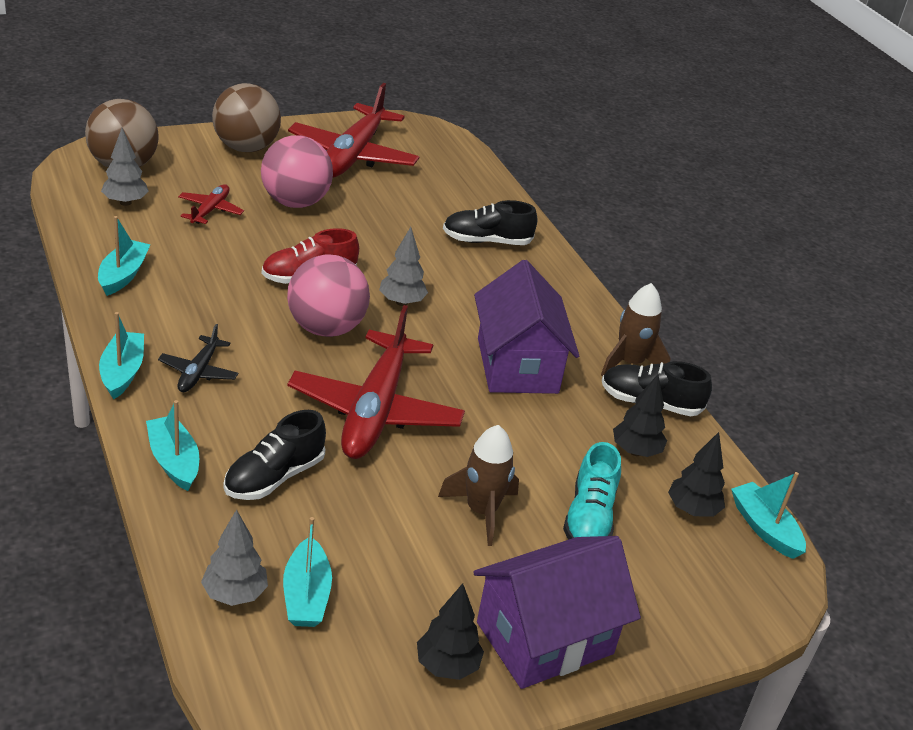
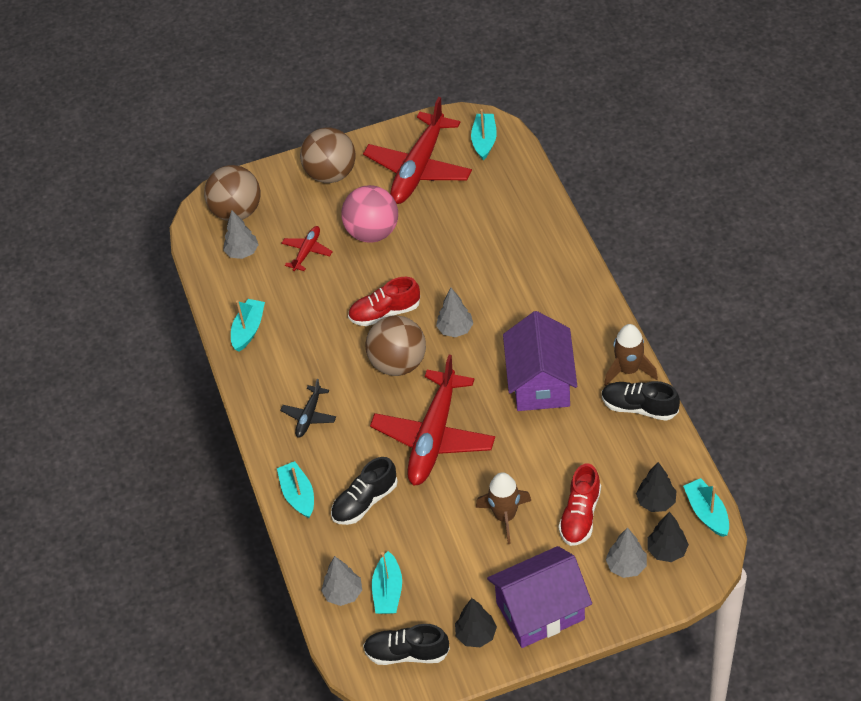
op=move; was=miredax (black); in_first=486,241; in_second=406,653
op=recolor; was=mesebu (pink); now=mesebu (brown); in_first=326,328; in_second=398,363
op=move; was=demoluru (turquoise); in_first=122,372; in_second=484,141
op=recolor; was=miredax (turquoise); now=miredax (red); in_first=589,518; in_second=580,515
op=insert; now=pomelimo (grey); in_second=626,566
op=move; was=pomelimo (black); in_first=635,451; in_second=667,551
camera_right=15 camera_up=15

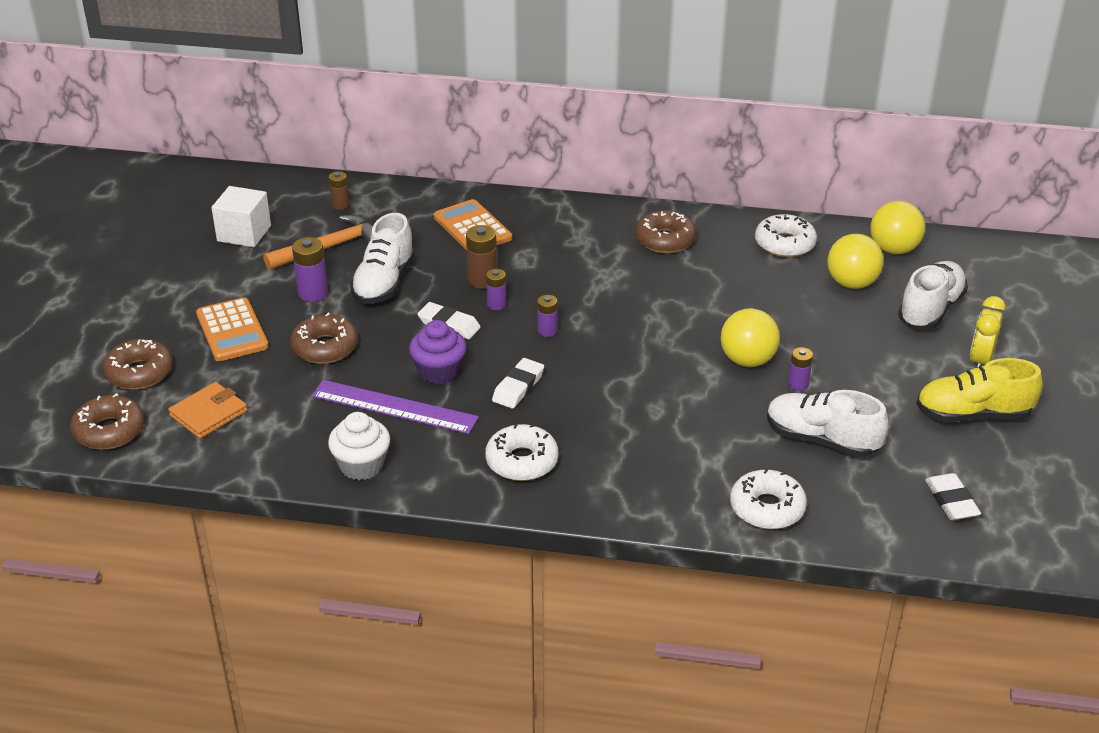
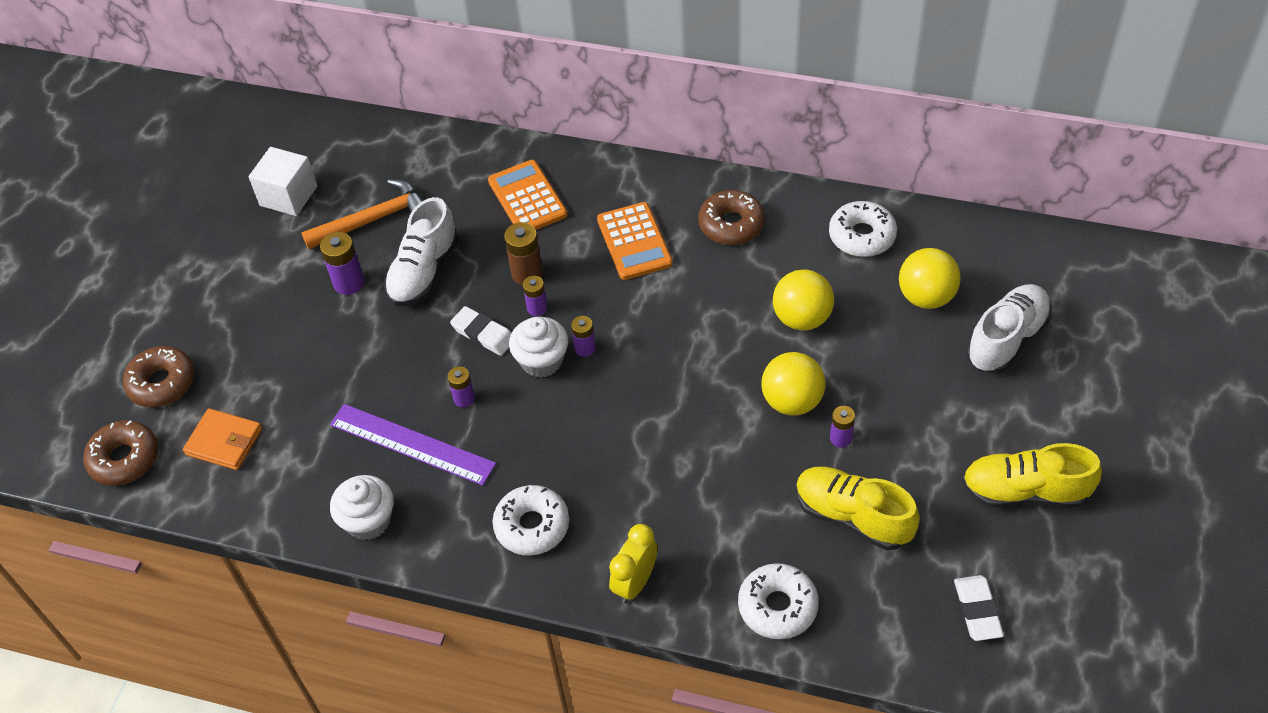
op=rotate; was=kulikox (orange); in_first=208,413; in_second=224,441; clockwise=60
op=replace; was=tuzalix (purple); now=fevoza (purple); in_first=439,372; in_second=464,398
op=insert; now=tuzalix (white); in_second=542,361
op=move; was=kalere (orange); in_first=232,331; in_second=634,242
op=move; was=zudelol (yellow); in_first=980,360; in_second=635,582
op=move; was=mesebu (yellow); in_first=893,249; in_second=802,318
op=recolor; was=miredax (white); now=miredax (yellow); in_first=821,440; in_second=852,517
op=delete; was=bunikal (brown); in_first=325,347
op=delete; was=fevoza (brown); in_first=340,205
op=delete; was=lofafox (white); in_first=518,387
camera_right=10 camera_up=15

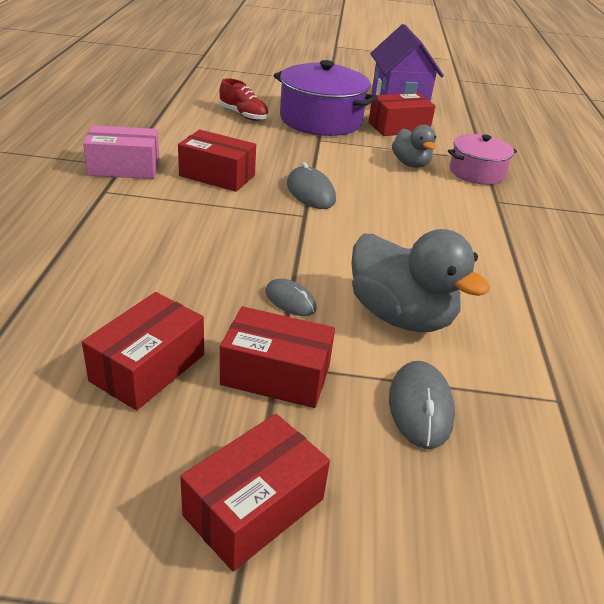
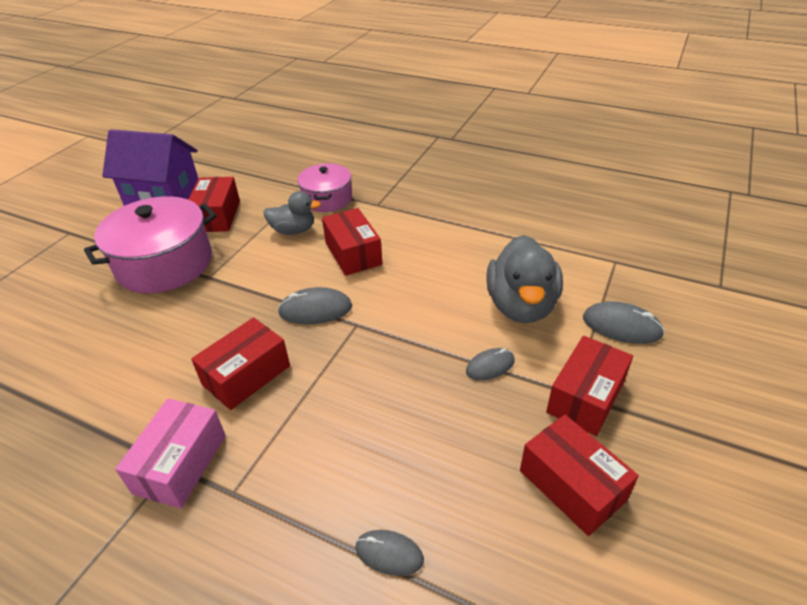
op=recolor; was=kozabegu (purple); now=kozabegu (pink); in_first=321,120; in_second=165,264
op=move; was=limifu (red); in_first=254,507; in_second=353,253
op=insert; now=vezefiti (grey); in_second=389,553
op=rotate; was=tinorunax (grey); in_first=400,316; in_second=521,306; clockwise=120
op=delete; was=miredax (red); in_first=243,115
camera_right=-65 camera_up=5

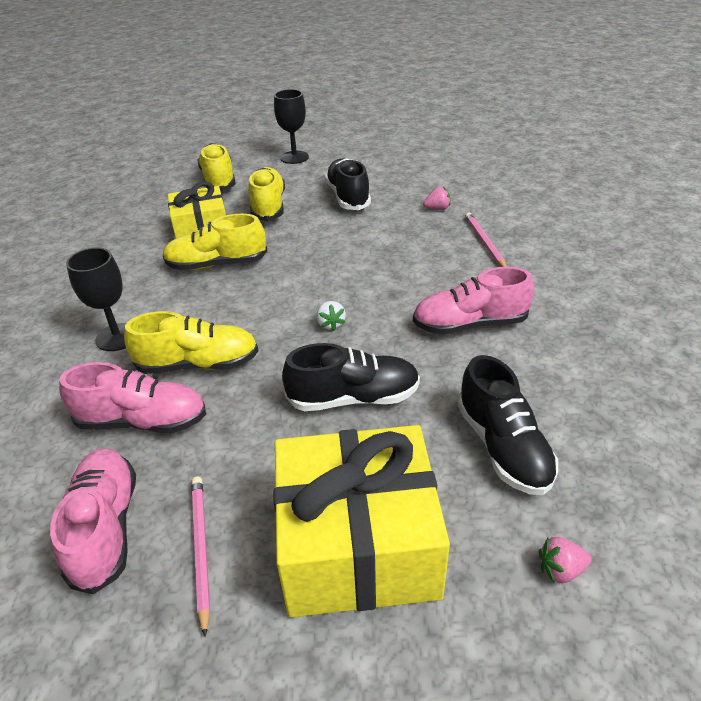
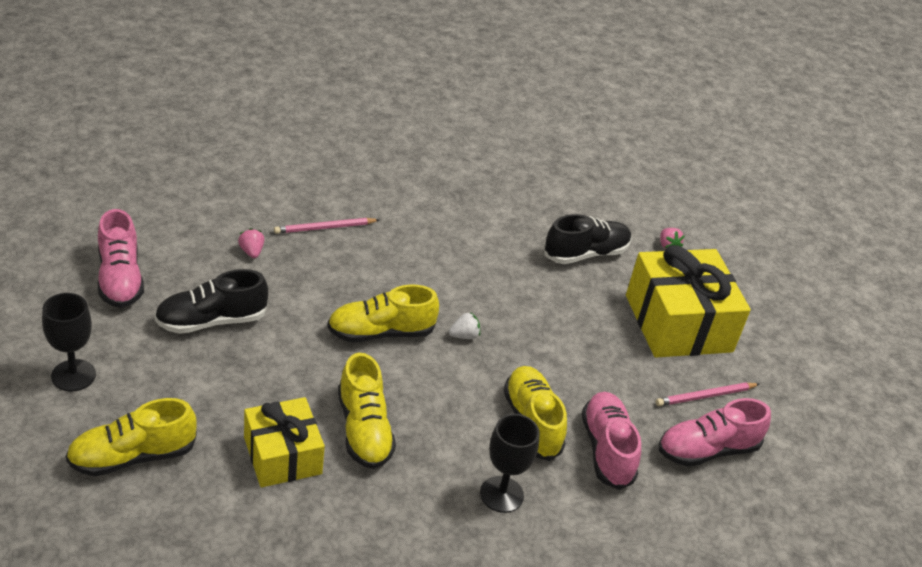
op=move; was=miredax (pink); in_first=470,324; in_second=120,279
op=move; was=miredax (yellow); in_first=268,206; in_second=381,333
op=delete; was=miredax (black); in_first=353,398
camera_right=-105 camera_up=0

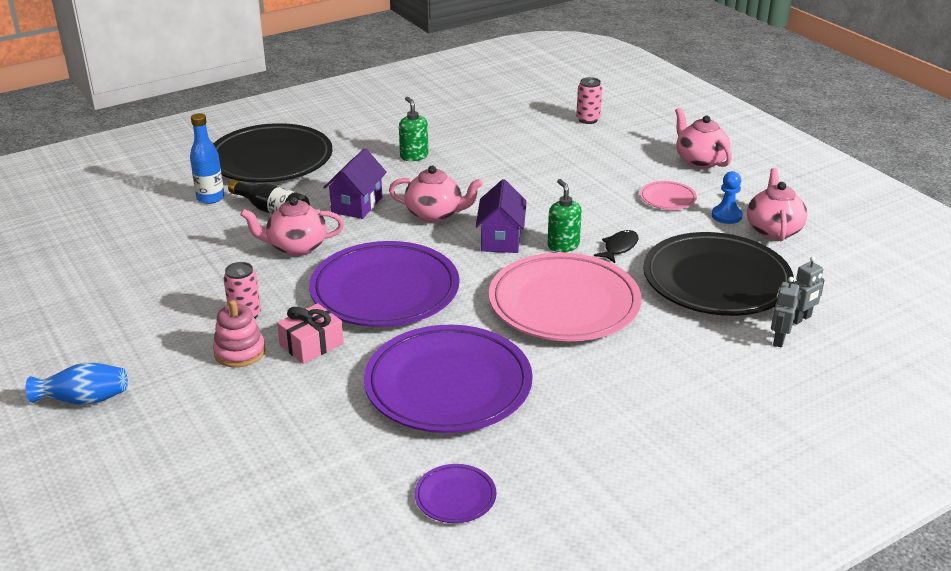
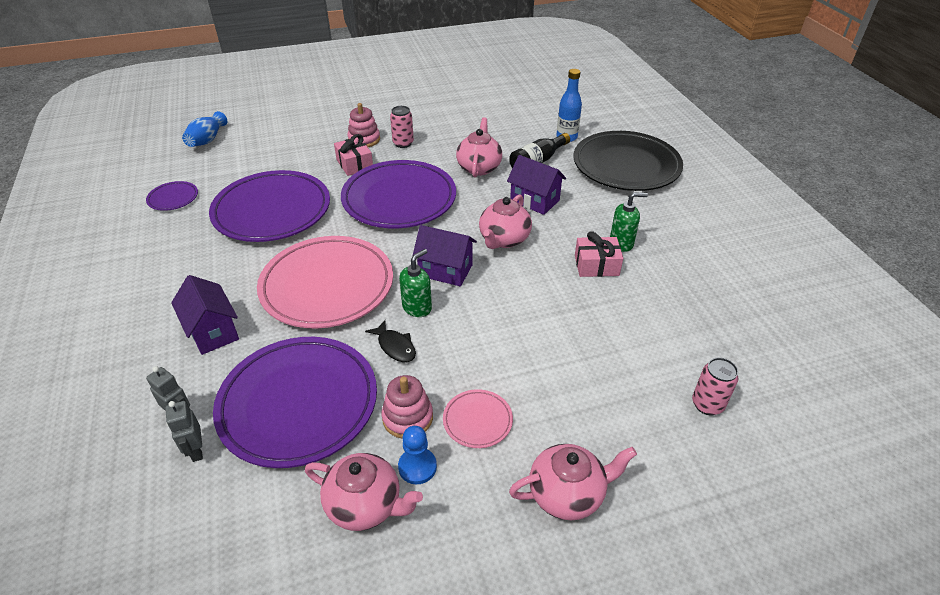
op=insert; now=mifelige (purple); in_second=213,331
op=move; was=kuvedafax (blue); in_first=84,399; in_second=207,140
op=recolor; was=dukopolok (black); now=dukopolok (purple); in_first=716,281; in_second=298,404
op=insert; now=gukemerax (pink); in_second=407,417
op=rotate; was=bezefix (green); in_first=563,245; in_second=417,307; clockwise=-45
op=insert; now=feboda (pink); in_second=596,265
camera_right=105 camera_up=10

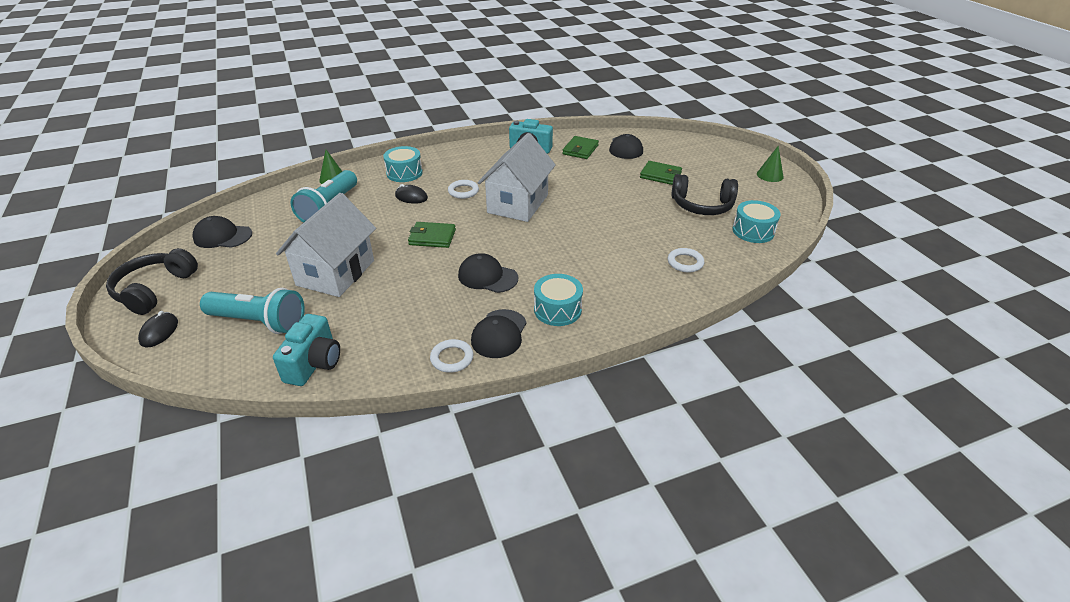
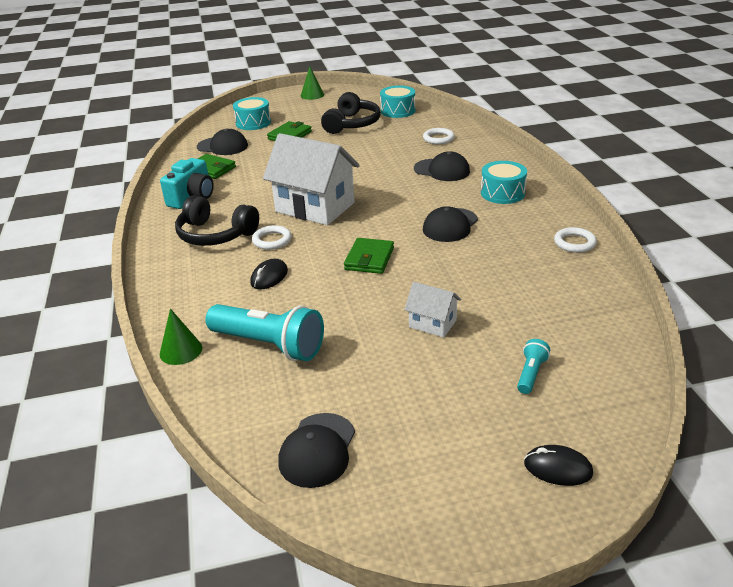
op=move; was=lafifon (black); in_first=154,289; in_second=215,234
op=move; was=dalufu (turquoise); in_first=404,173; in_second=253,123
op=resize; was=mifelige (white); in_first=335,273; in_second=432,323; ratio=0.48
op=move; was=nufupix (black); in_first=499,334; in_second=442,170
op=resize; was=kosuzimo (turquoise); in_first=259,322; in_second=531,374; ratio=0.47
op=delete; was=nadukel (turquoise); in_first=314,363
camera_right=-80 camera_up=-5

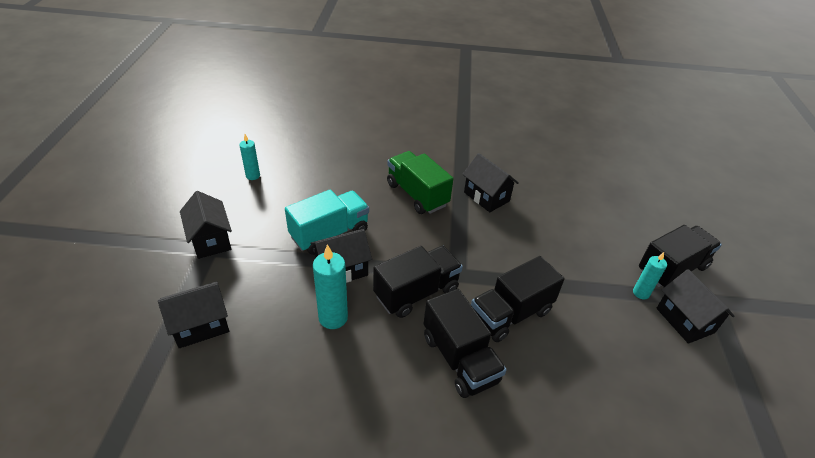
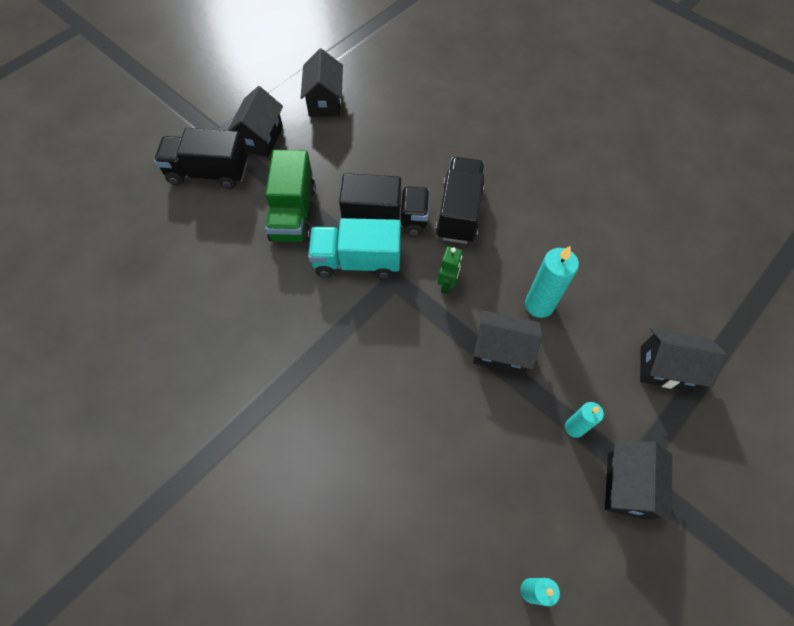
op=move; was=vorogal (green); in_first=417,194; in_second=293,213
op=move; was=mifelige (black); in_first=486,197; in_second=325,101
op=move; was=vorogal (turquoise); in_first=329,234; in_second=357,261
op=replace; was=vorogal (black); now=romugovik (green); in_first=416,292; in_second=447,284
op=move; was=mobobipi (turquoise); in_first=641,293; in_second=574,427
camera_right=-140 camera_up=20

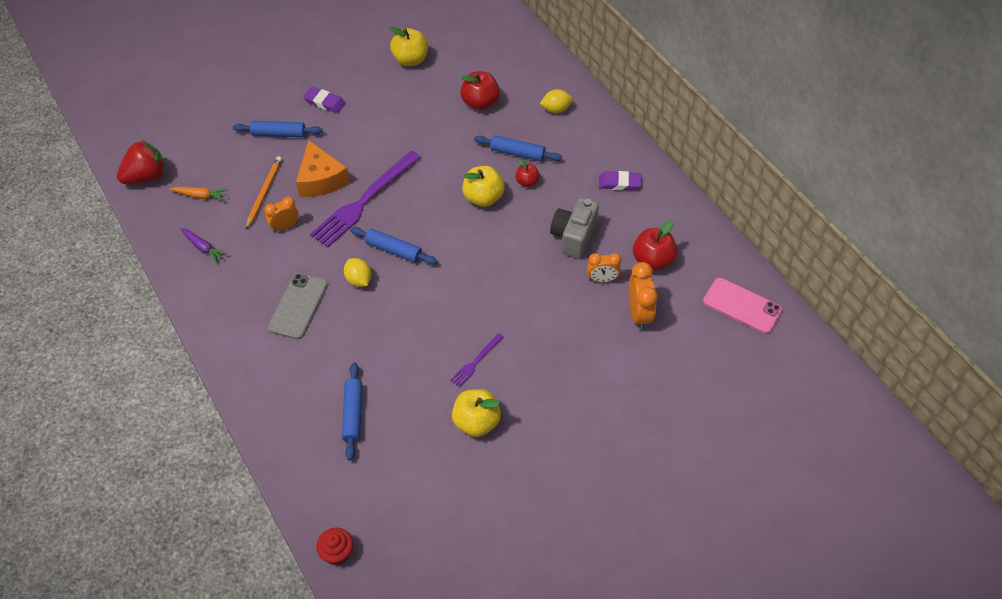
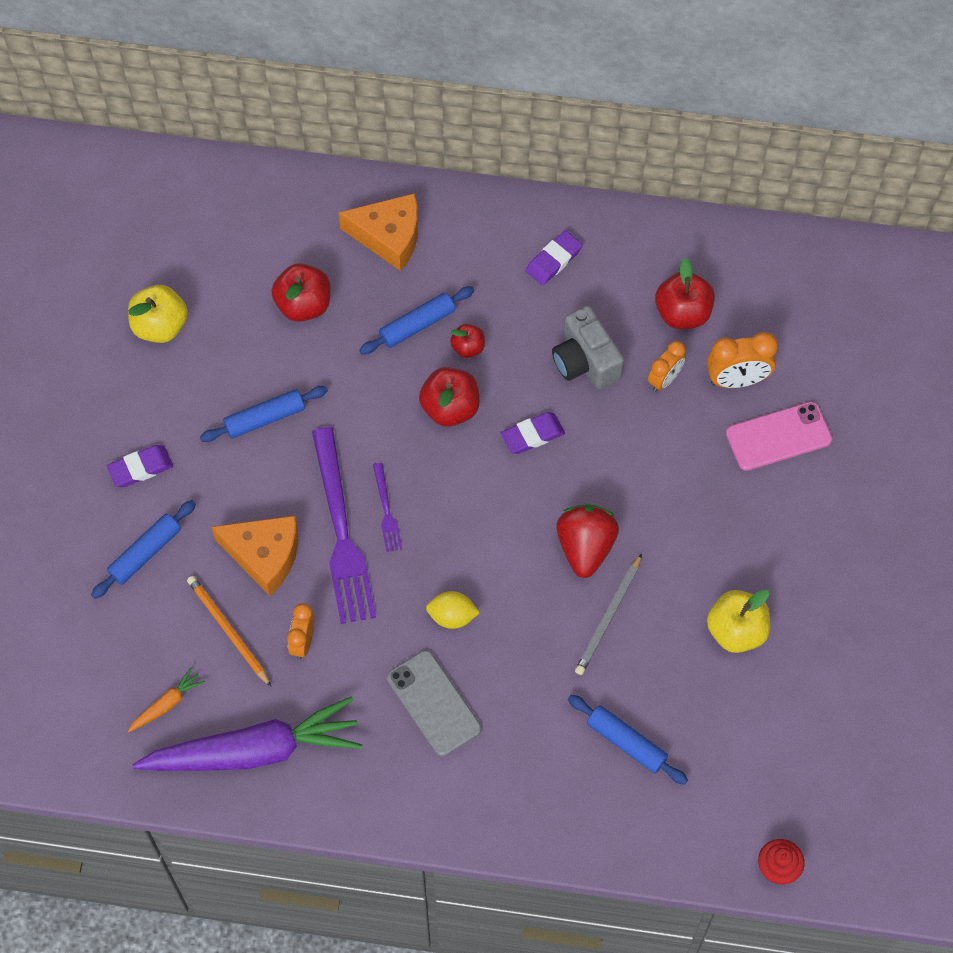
op=resize; was=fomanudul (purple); in_first=203,247; in_second=253,750; ratio=2.49
op=move; was=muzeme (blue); in_first=393,250; in_second=265,418
op=replace; was=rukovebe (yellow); now=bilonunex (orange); in_first=556,109; in_second=389,237
op=move; was=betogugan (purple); in_first=476,361; in_second=386,511
op=recolor; was=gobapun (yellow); now=gobapun (red); in_first=483,198; in_second=450,408
op=insert; now=lofafox (purple); in_second=532,435
op=move; was=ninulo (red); in_first=146,177; in_second=585,547
op=insert; now=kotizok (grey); in_second=608,617
op=rotate; was=zudelol (orange); in_first=639,314; in_second=737,380; clockwise=135
op=move; was=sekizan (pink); in_first=742,306; in_second=778,436
camera_right=-50 camera_up=10

